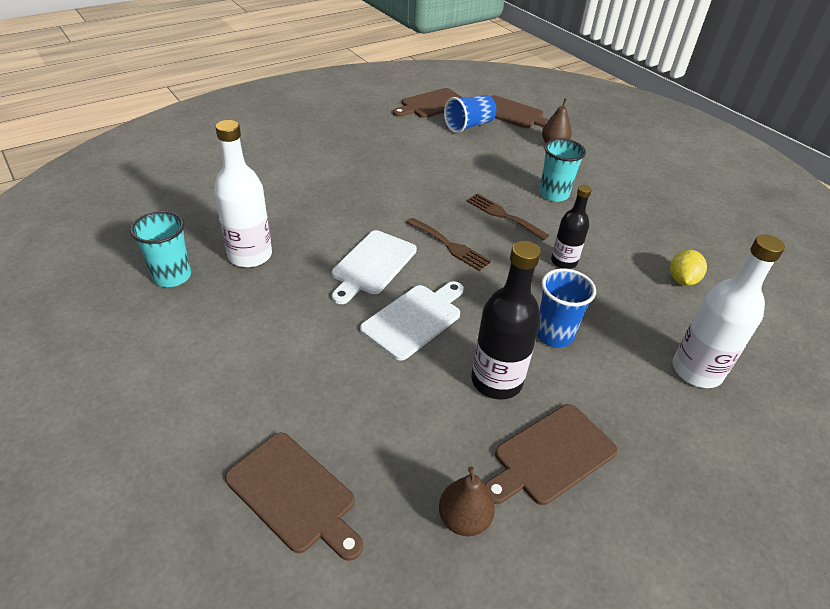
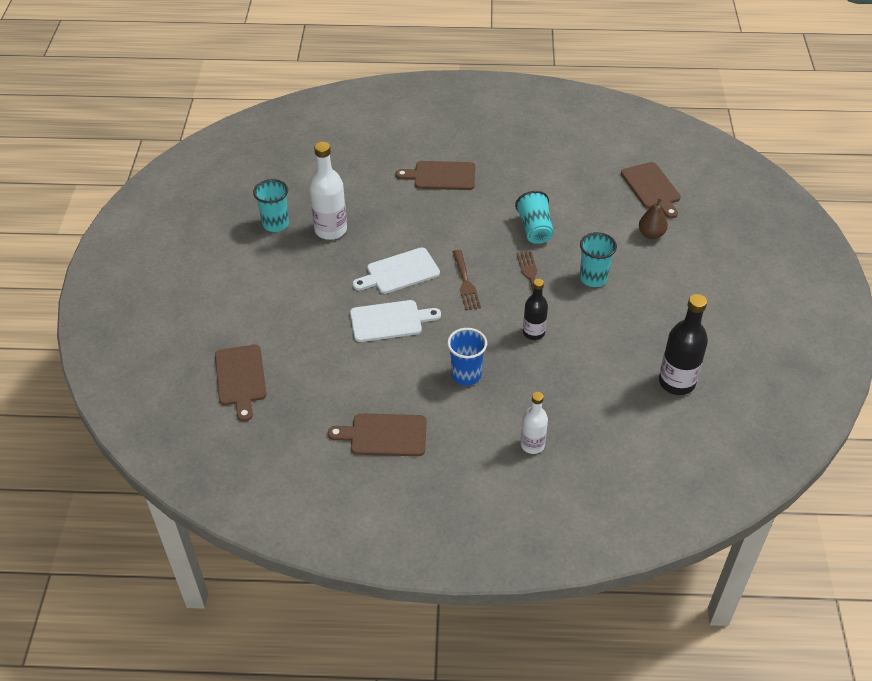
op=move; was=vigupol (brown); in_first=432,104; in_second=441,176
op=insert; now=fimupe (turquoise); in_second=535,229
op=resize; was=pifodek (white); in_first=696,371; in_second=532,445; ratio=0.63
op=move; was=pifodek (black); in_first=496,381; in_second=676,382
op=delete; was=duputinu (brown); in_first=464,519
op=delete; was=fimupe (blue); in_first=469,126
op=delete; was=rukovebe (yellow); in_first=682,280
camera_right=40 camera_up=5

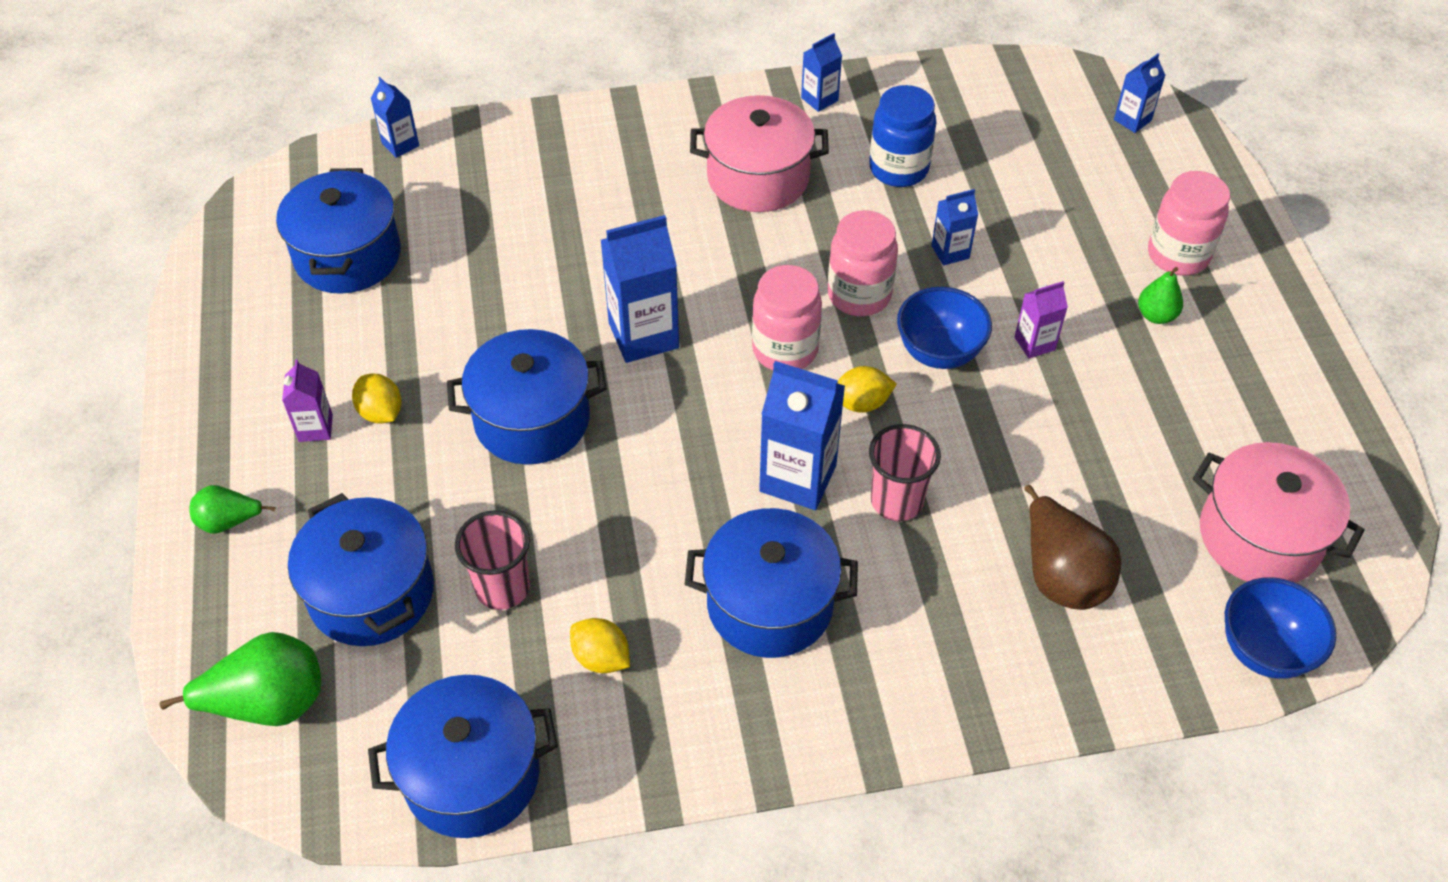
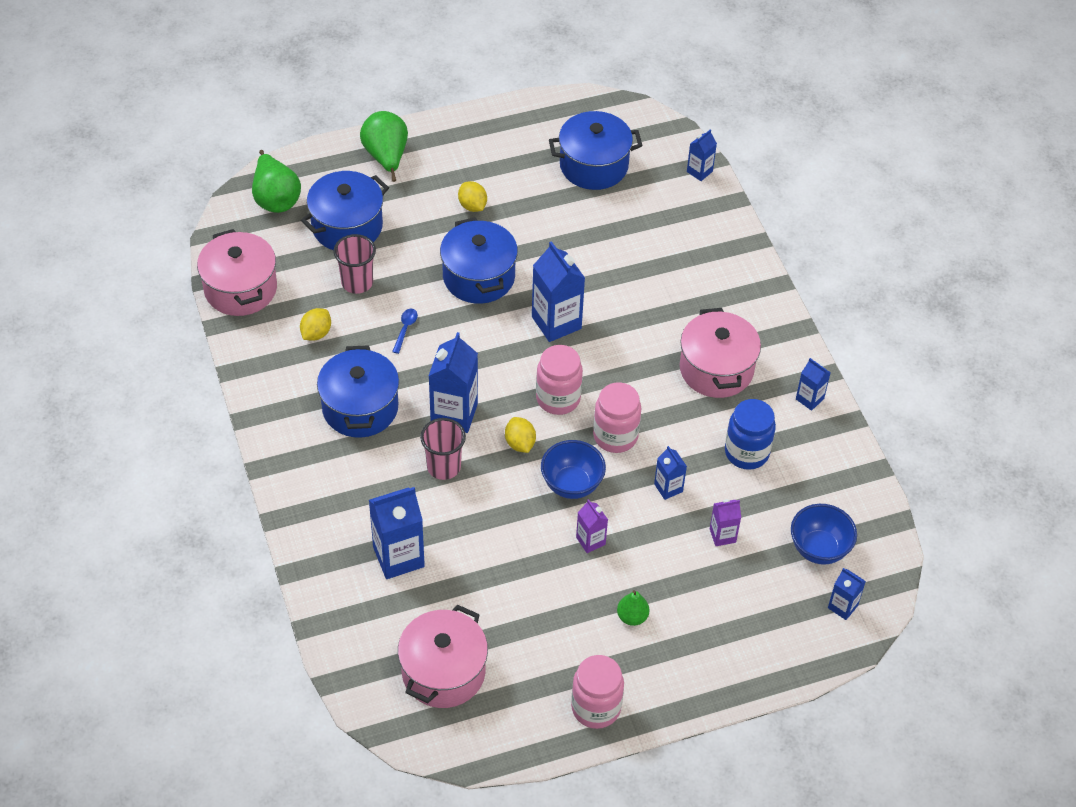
op=recolor; was=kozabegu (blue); now=kozabegu (pink); in_first=472,775; in_second=240,289
op=resize; was=duputinu (green); in_first=229,521; in_second=386,157; ratio=1.76
op=replace; was=duputinu (brown); now=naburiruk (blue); in_first=1061,575; in_second=398,557
op=insert; now=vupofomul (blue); in_second=405,329
op=rotate; was=rukovebe (yellow); in_first=381,412; in_second=472,206; clockwise=-75
op=move; was=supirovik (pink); in_first=1178,255; in_second=596,708
op=move; was=naburiruk (purple); in_first=315,428; in_second=722,535
op=move; was=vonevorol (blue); in_first=1264,650; in_second=819,549
camera_right=80 camera_up=0

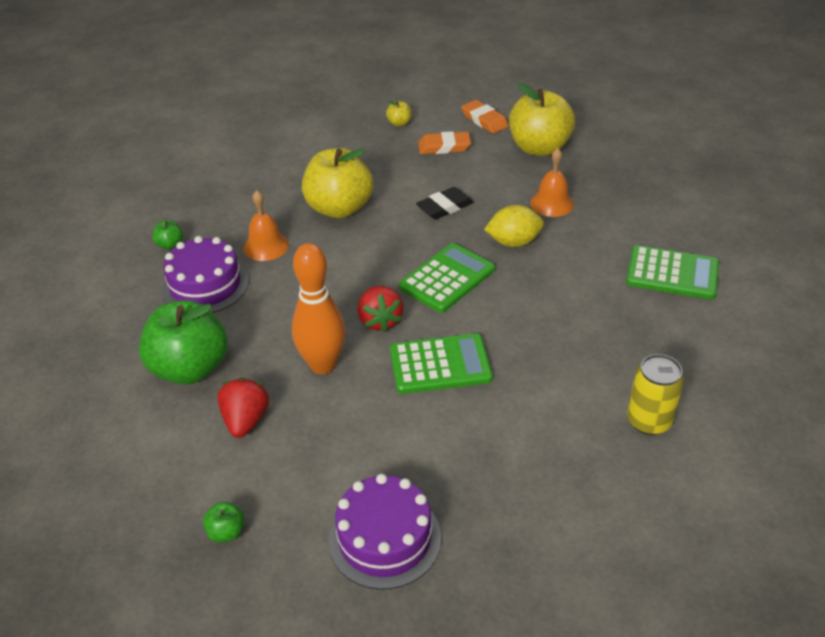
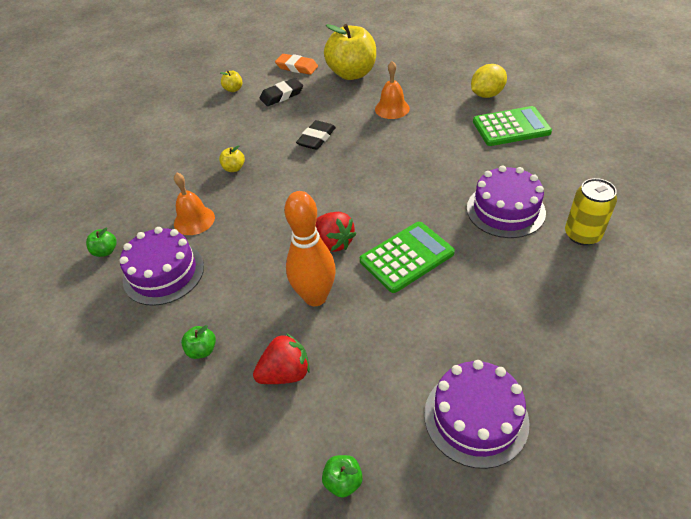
op=resize; was=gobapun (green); in_first=190,368; in_second=202,350; ratio=0.41
op=resize; was=gobapun (yellow); in_first=339,208; in_second=234,168; ratio=0.41
op=rotate; was=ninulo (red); in_first=245,420; in_second=285,373; clockwise=90
op=recolor; was=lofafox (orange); now=lofafox (black); in_first=444,147; in_second=281,95
op=insert; now=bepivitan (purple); in_second=505,210
op=move; was=rukovebe (yellow); in_first=513,242; in_second=486,95
op=delete; was=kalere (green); in_first=447,278
camera_right=-25 camera_up=5

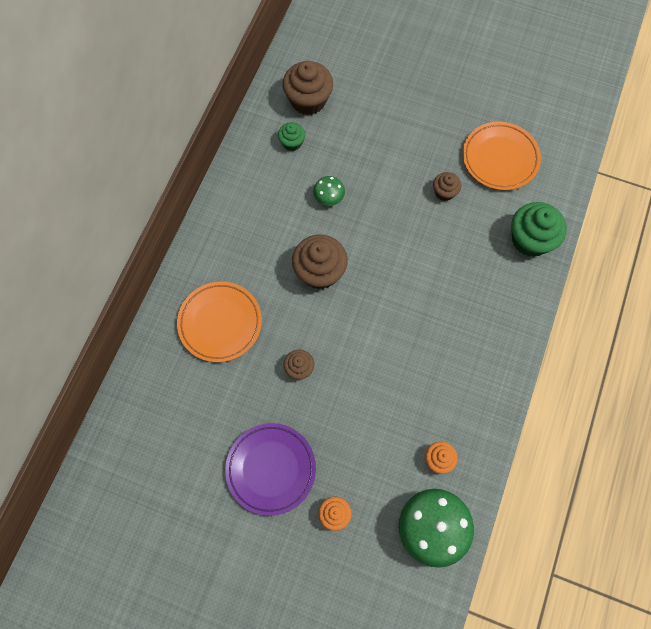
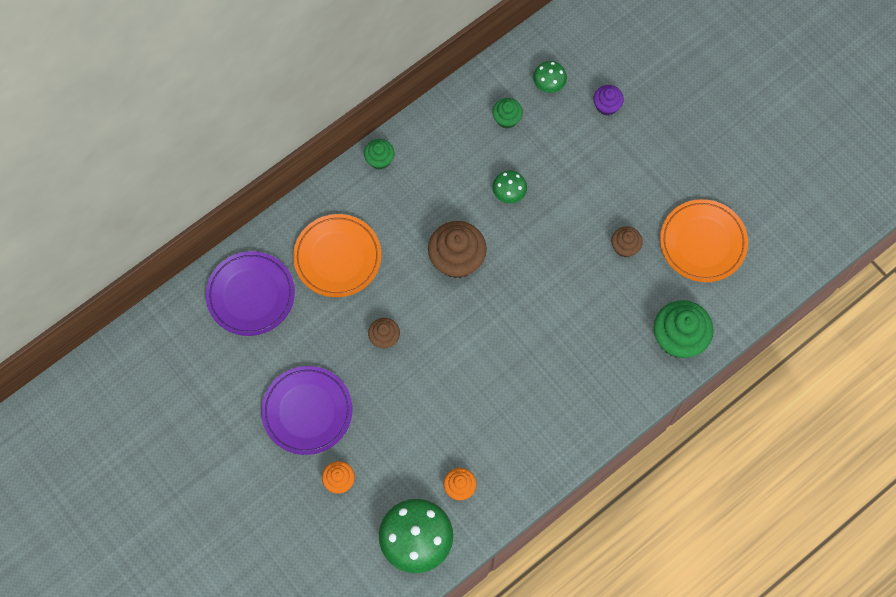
op=insert; now=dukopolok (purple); in_second=251,295
op=insert; now=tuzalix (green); in_second=379,159
op=replace; was=tuzalix (brown); now=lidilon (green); in_first=308,100; in_second=549,83
op=insert; now=tuzalix (purple); in_second=606,106
camera_right=30 camera_up=0

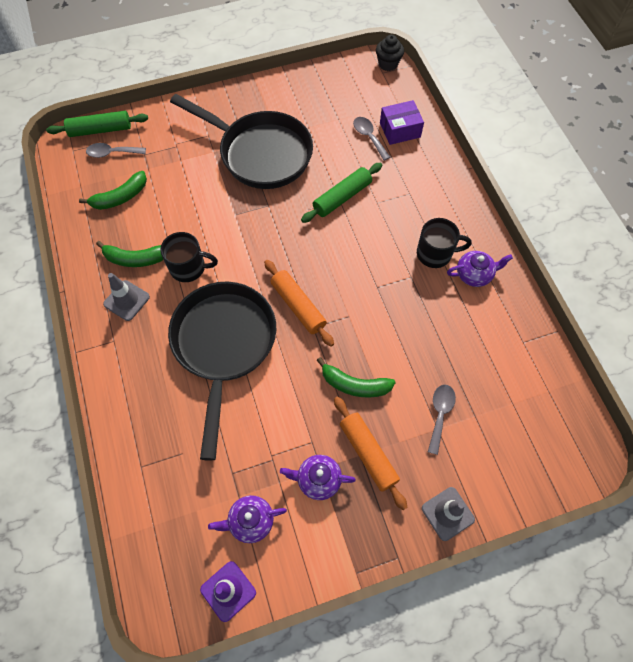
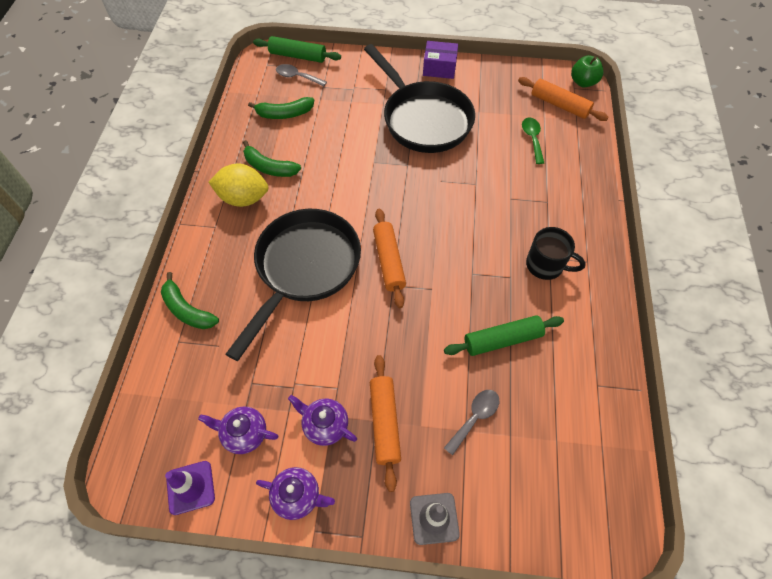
op=move; was=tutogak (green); in_first=354,385; in_second=187,310
op=replace; was=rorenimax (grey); now=rukovebe (yellow); in_first=126,300; in_second=243,198
op=move; was=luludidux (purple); in_first=474,274; in_second=298,496
op=move; was=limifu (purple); in_first=400,130; in_second=439,68
op=move; was=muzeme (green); in_first=342,197; in_second=502,340
op=insert; now=muzeme (orange); in_second=559,105
op=recolor; was=vupofomul (grey); now=vupofomul (green); in_first=369,137; in_second=532,139
op=replace; was=tuzalix (black); now=gobapun (green); in_first=388,64; in_second=583,82
op=delete; was=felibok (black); in_first=189,268
camera_right=25 camera_up=-5

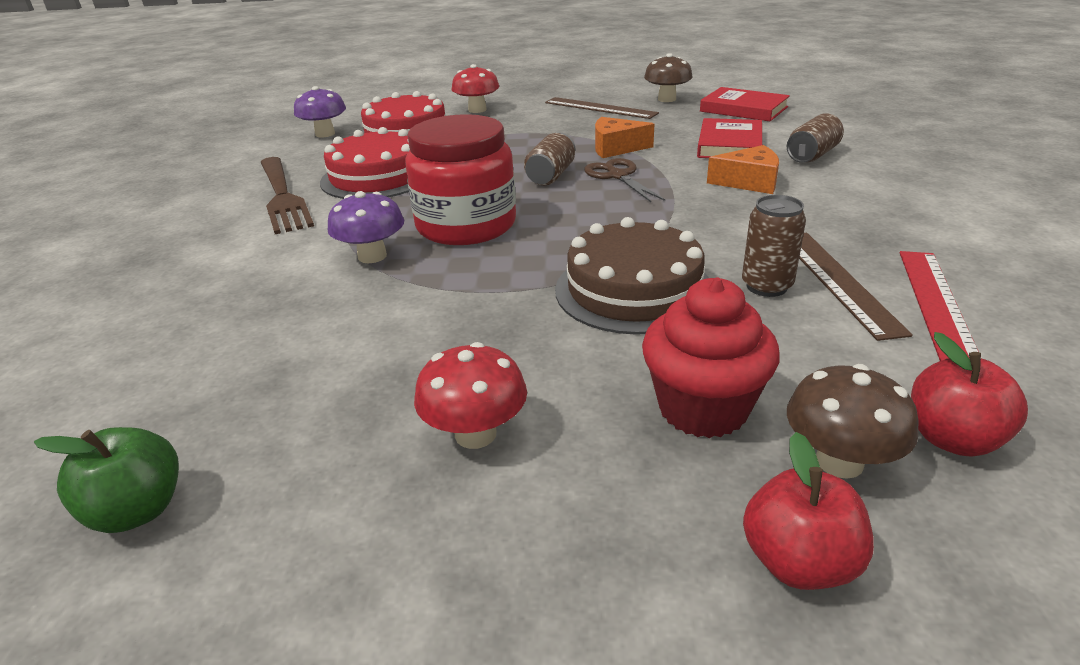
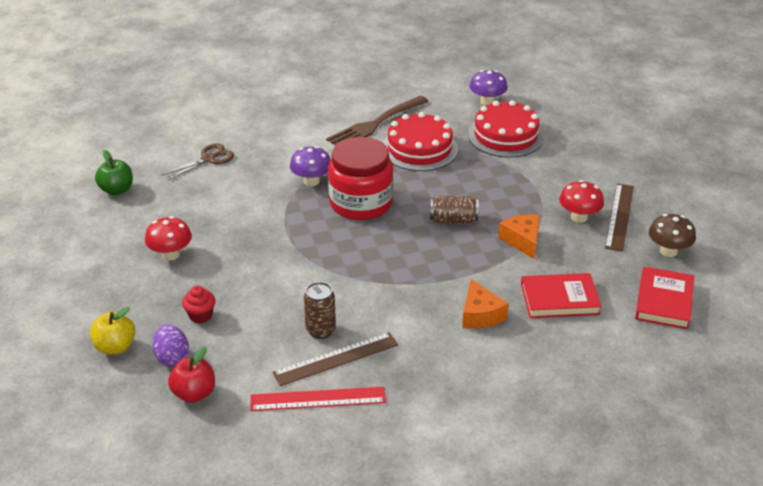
op=recolor; was=gobapun (red); now=gobapun (yellow); in_first=799,562; in_second=115,347
op=replace; was=lidilon (brown); now=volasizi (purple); in_first=839,462; in_second=172,358
op=move; was=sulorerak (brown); in_first=618,176; in_second=209,159
op=resize; was=tuzalix (red); in_first=703,409; in_second=200,315; ratio=0.56
op=move; was=lidilon (red); in_first=477,110; in_second=579,217
op=delete; was=bepivitan (brown); in_first=634,290
op=delete; was=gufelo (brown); in_first=812,155
camera_right=70 camera_up=5

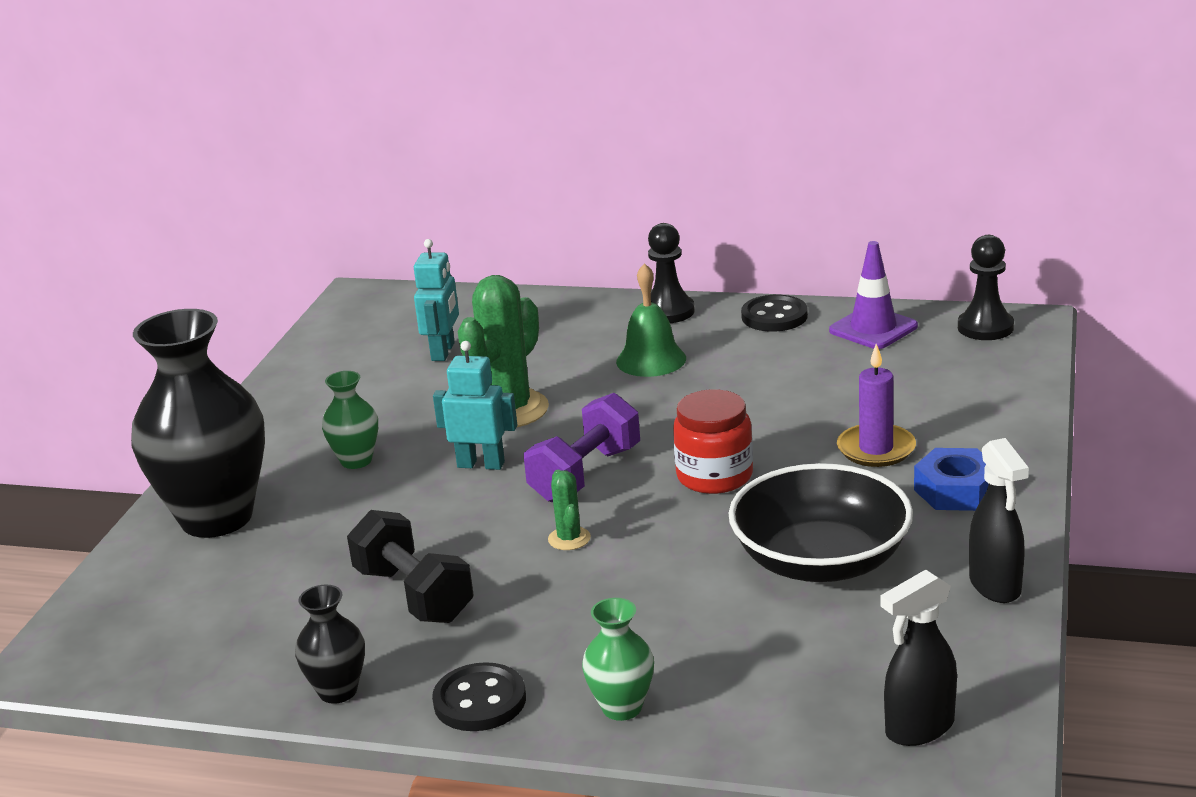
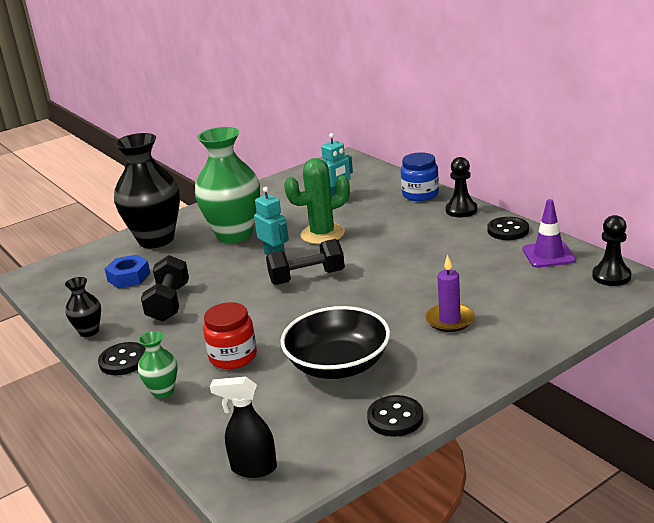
op=move; was=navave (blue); in_first=956,490; in_second=129,277
op=resize; was=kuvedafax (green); in_first=356,461; in_second=234,235; ratio=2.19
op=move; was=supirovik (red); in_first=714,476; in_second=233,357
op=recolor; was=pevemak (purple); now=pevemak (black); in_first=585,474; in_second=307,277
op=replace; was=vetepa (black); now=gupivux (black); in_first=995,586; in_second=395,418
op=insert; now=supirovik (blue); in_second=420,194
op=delete; was=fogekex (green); in_first=569,539
op=delete; was=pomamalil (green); in_first=651,360
camera_right=40 camera_up=0

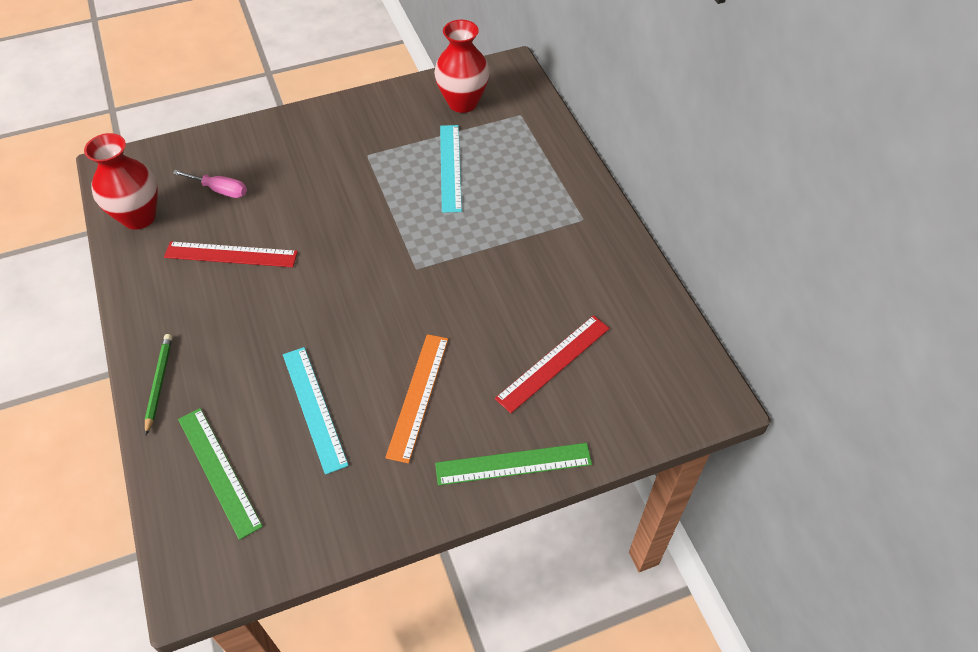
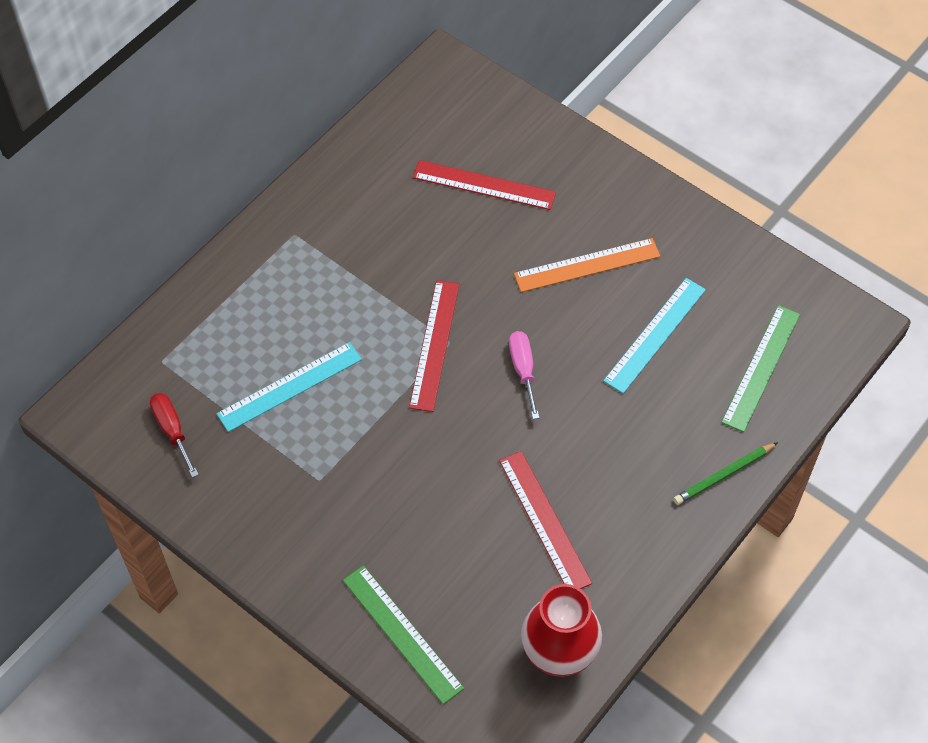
op=replace; was=kuvedafax (red); now=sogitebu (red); in_first=462,102; in_second=172,430
op=move; was=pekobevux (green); in_first=513,464; in_second=402,633
op=insert; now=pekobevux (red); in_second=434,345
op=move; was=sogitebu (pink); in_first=220,190; in_second=523,370
camera_right=-120 camera_up=5

